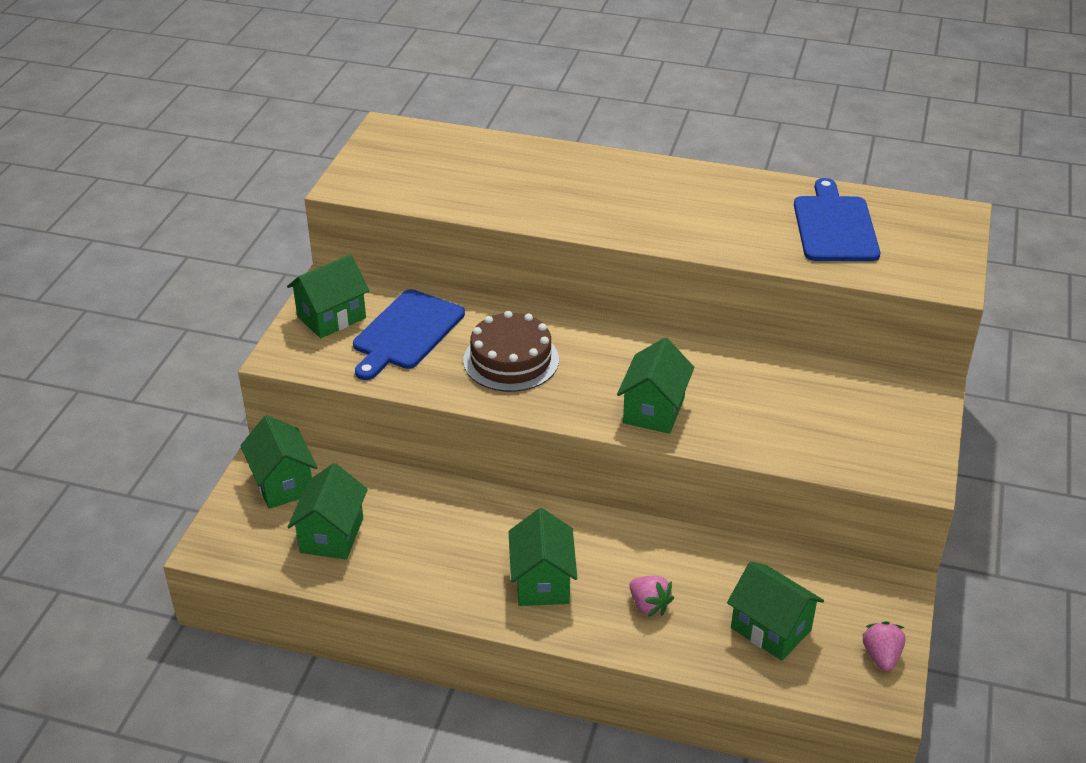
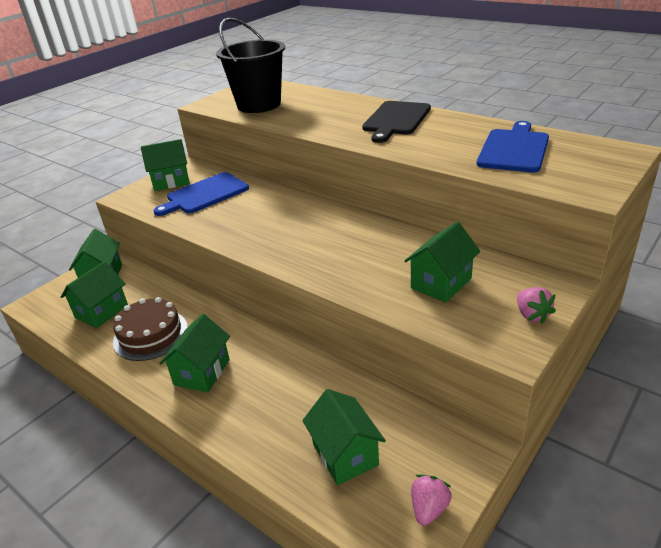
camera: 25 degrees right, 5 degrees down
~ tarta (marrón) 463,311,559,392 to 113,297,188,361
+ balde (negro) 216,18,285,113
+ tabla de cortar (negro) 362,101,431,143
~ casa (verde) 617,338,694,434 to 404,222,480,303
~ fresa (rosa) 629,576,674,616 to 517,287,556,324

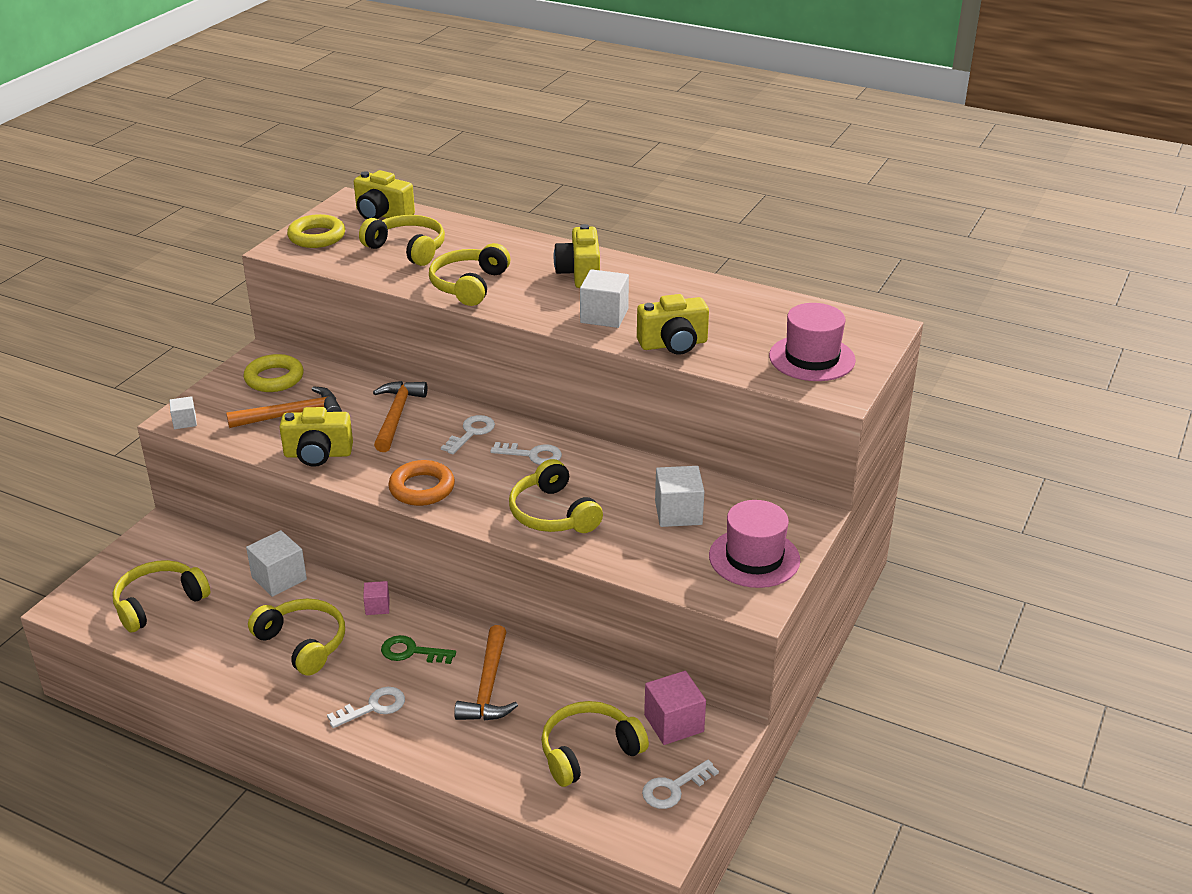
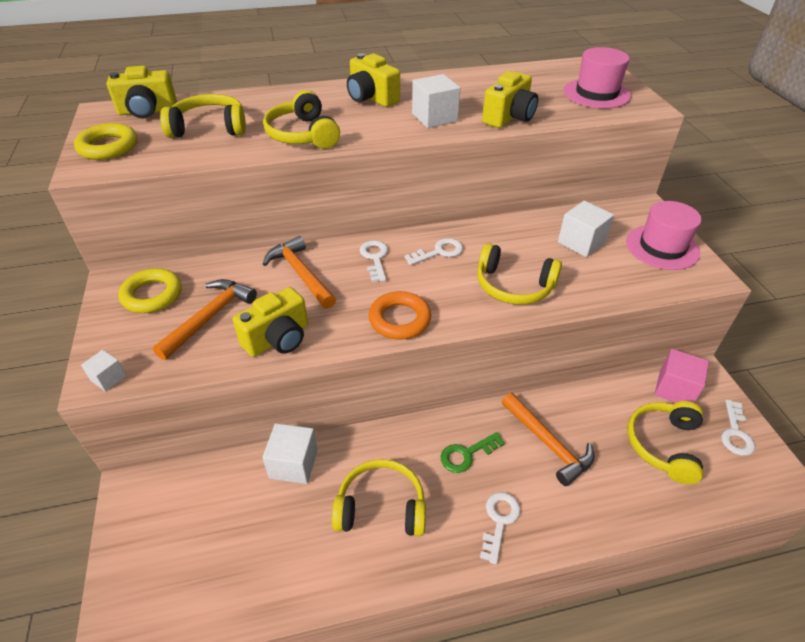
camera: 40 degrees left, 10 degrees up
- auriculares (amarillo) 112,560,210,633
- cubo (rosa) 363,581,390,615

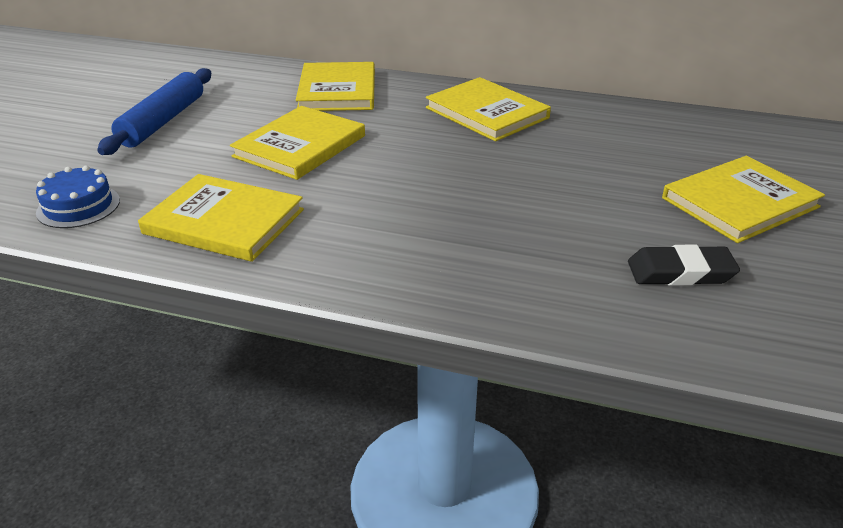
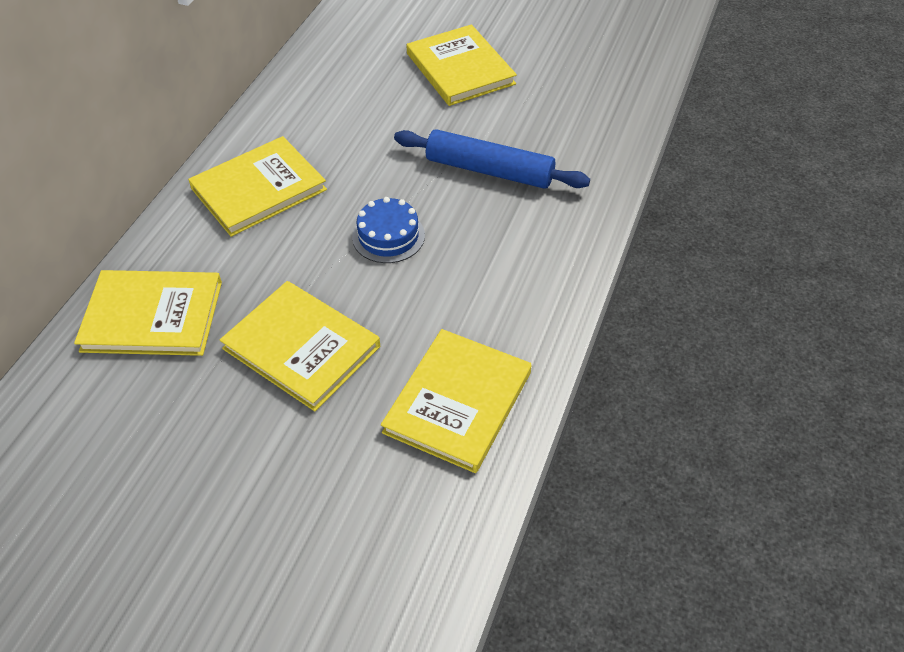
camera: 85 degrees left, 15 degrees up
~ tarta (azul) 36,166,120,228 to 352,197,425,263
~ rodillo (azul) 97,68,211,155 to 394,129,590,189
- goma de borrar (negro) 628,245,740,286

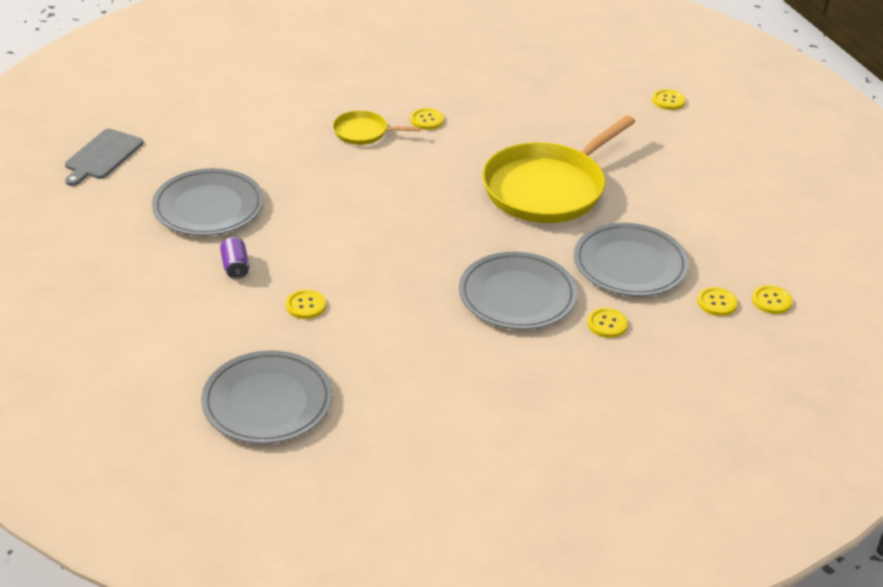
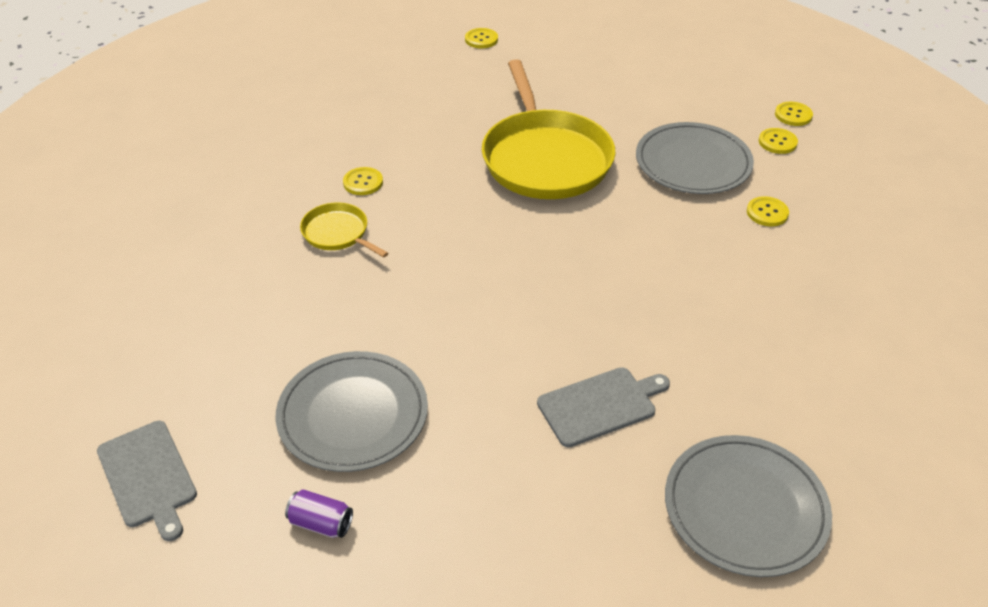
camera: 55 degrees left, 5 degrees up
~ lata (morado) 220,237,250,279 to 285,489,353,538
~ sartén (amarillo) 333,111,421,145 = 300,202,388,258 90 degrees clockwise
~ botón (amarillo) 286,289,326,319 to tabla de cortar (gris) 537,367,670,447
- plato (gris) 459,252,577,330

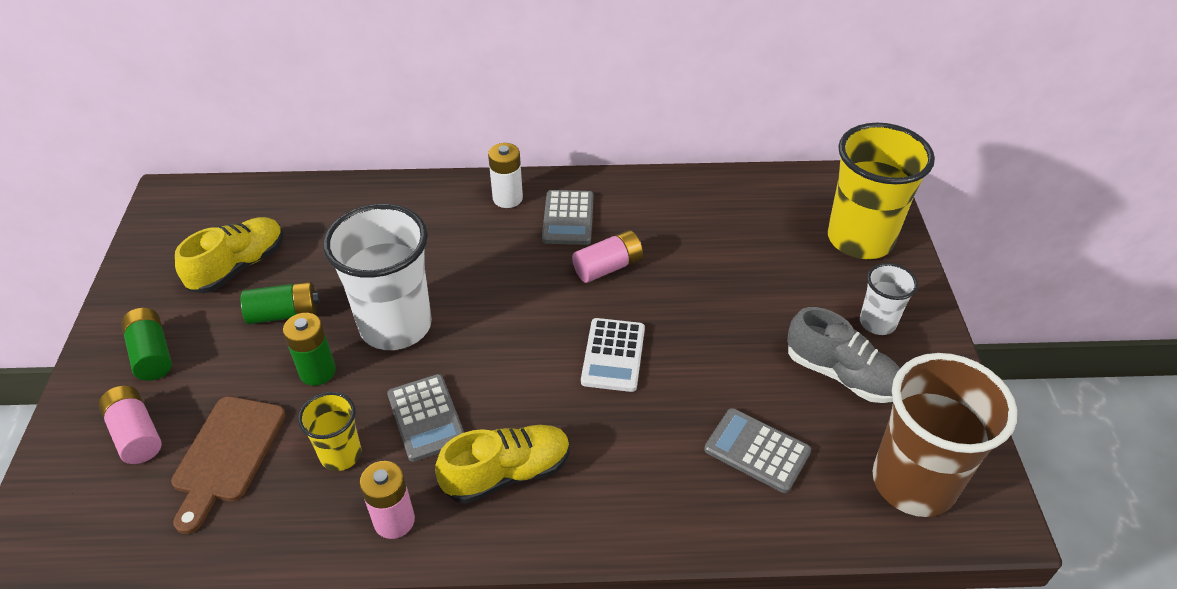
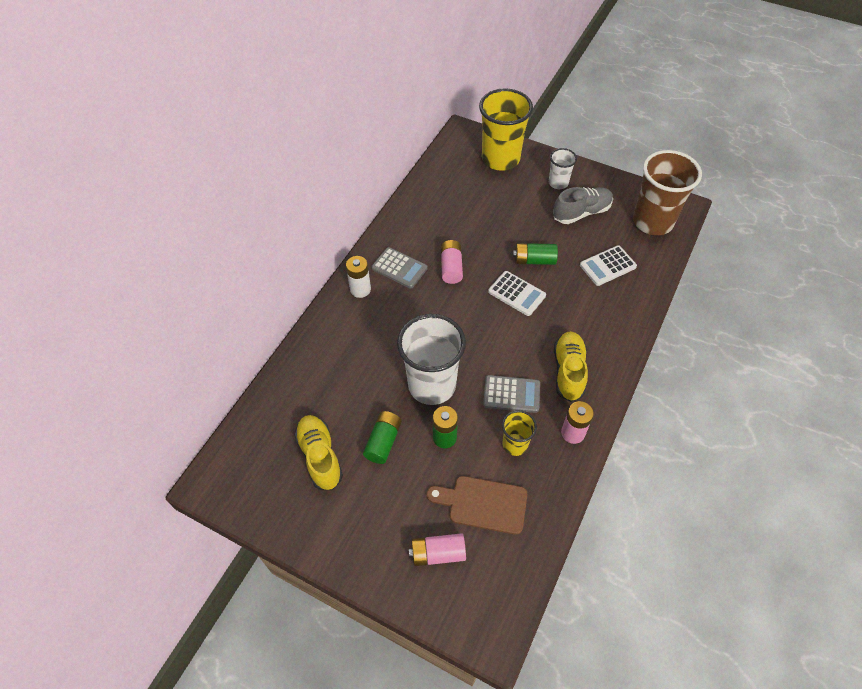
camera: 60 degrees left, 10 degrees up
~ tabla de cortar (marrón) 171,396,286,534 = 427,476,527,535 150 degrees clockwise
~ pila (verde) 121,308,172,381 to 513,243,558,265
~ calculadora (gris) 704,408,811,493 to calculadora (blanco) 580,245,637,286

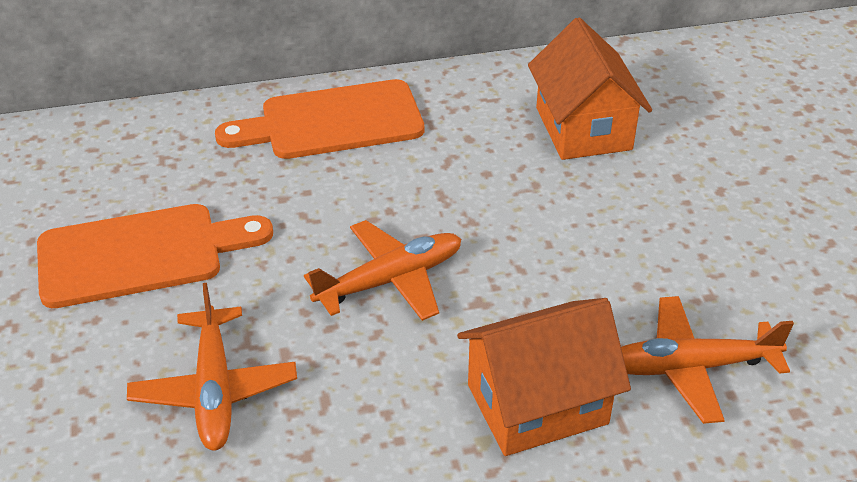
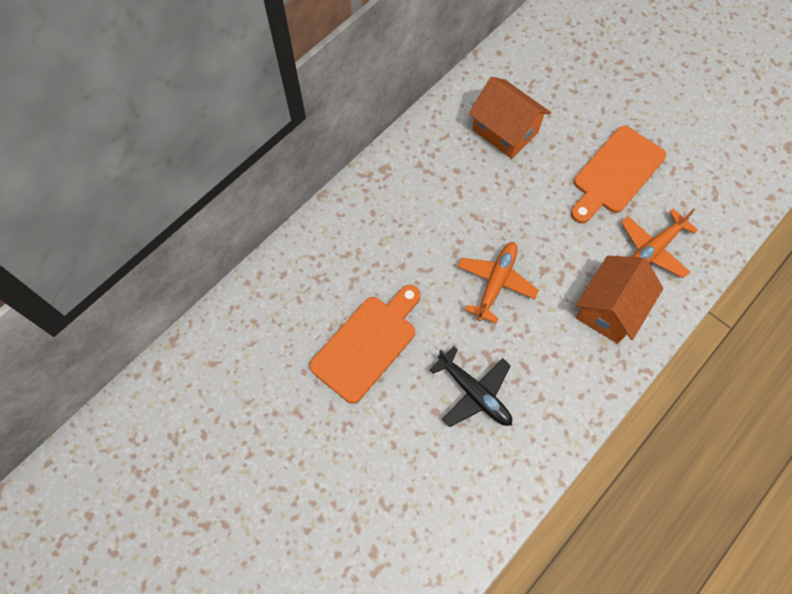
camera: 35 degrees left, 25 degrees up
~ avión (naranja) 127,283,297,451 to avión (negro) 429,346,512,427
~ tabla de cortar (naranja) 215,79,424,159 to 571,126,666,223

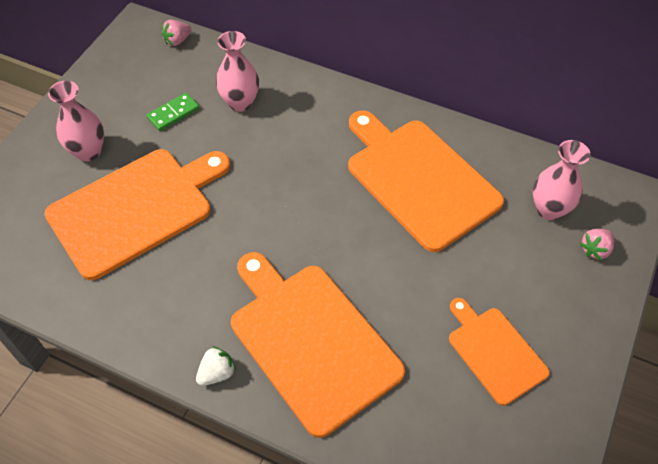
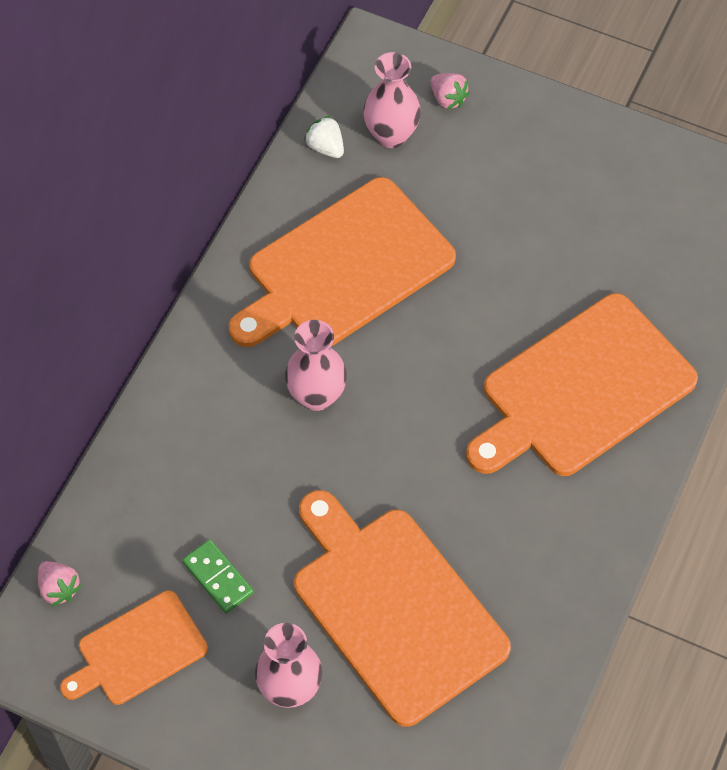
camera: 90 degrees left, 5 degrees up
~ tabla de cortar (naranja) 449,298,550,406 to 60,590,208,705
~ florero (rosa) 216,31,259,112 to 285,320,347,411
~ fresa (blanco) 196,346,236,386 to 304,116,344,158

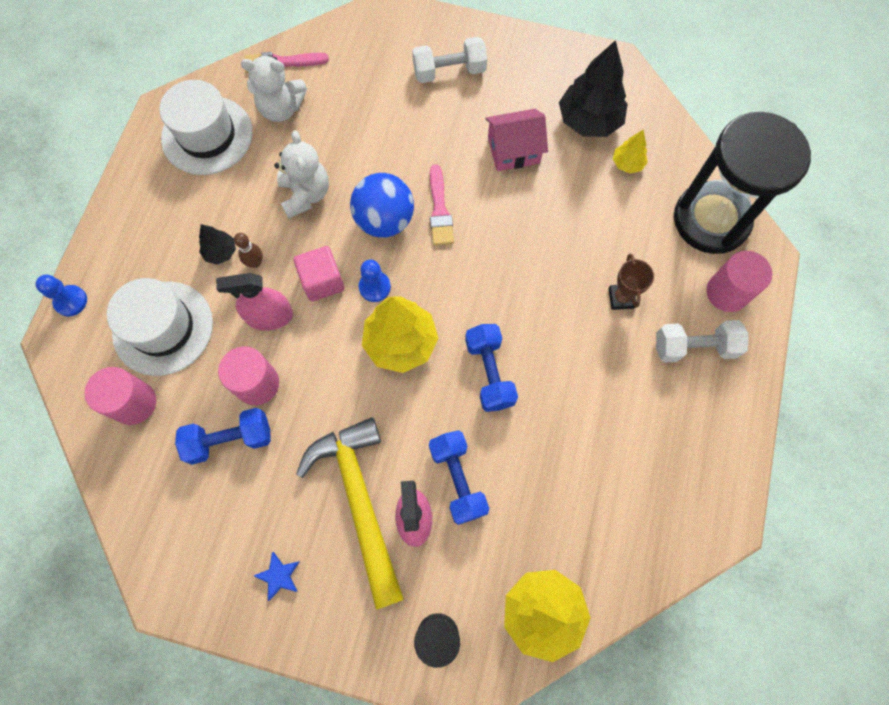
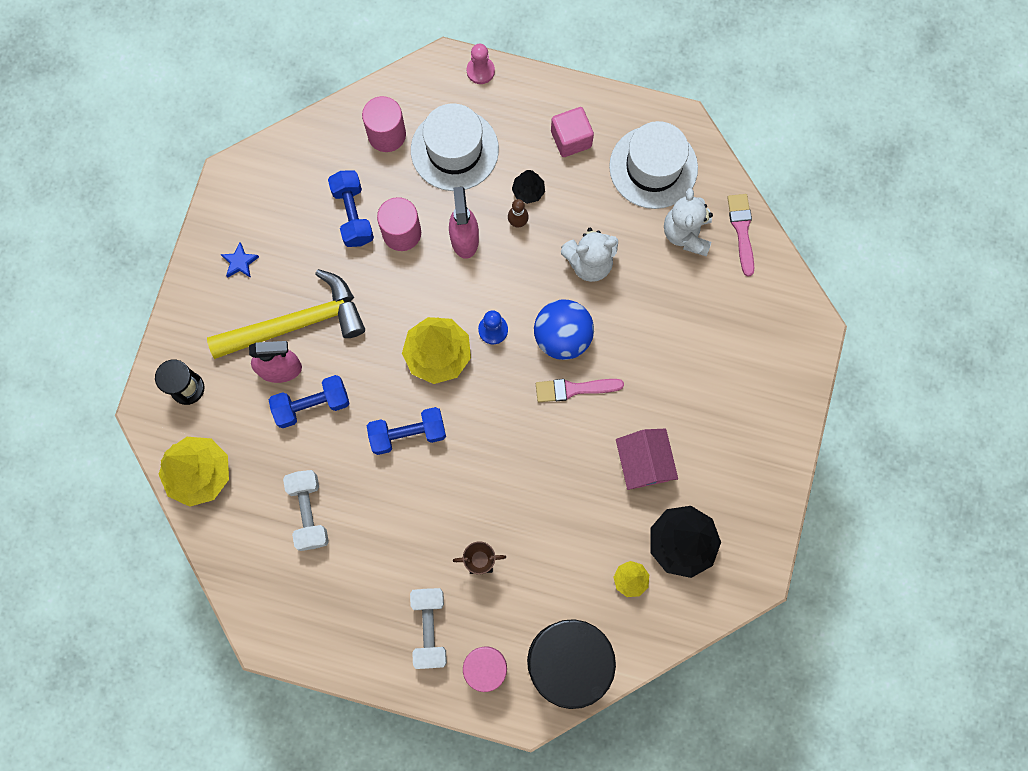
camera: 90 degrees right, 5 degrees up
~ mancuerna (blanco) 412,37,487,83 to 283,470,329,551
~ peón (azul) 36,274,87,316 to peón (rosa) 467,44,495,84
~ cubo (rosa) 294,246,344,301 to 551,107,594,157

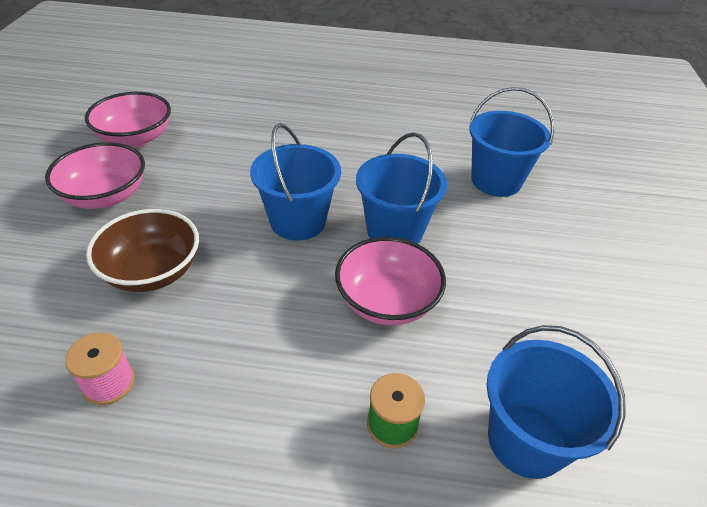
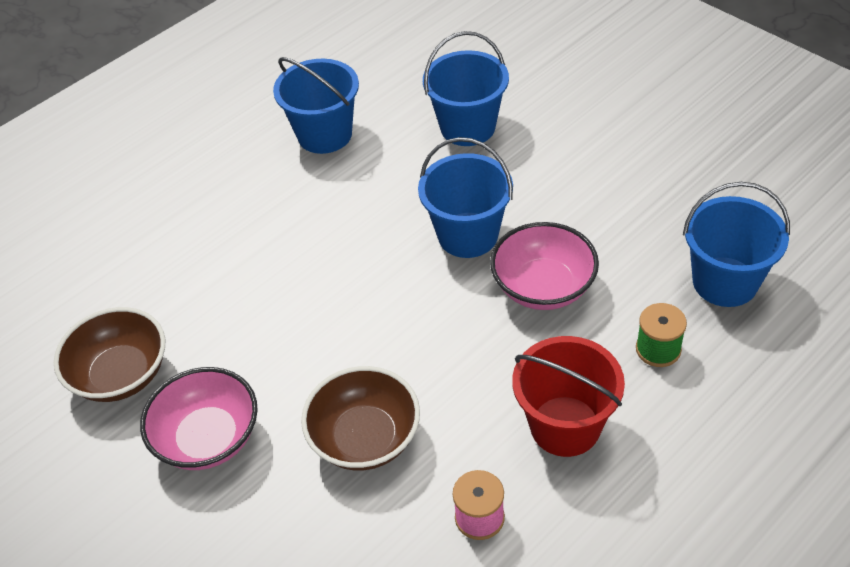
camera: 45 degrees left, 5 degrees up
~ cuenco (rosa) 85,92,171,148 to cuenco (marrón) 54,307,165,402
~ balde (azul) 250,123,341,241 to 273,57,359,154
+ balde (rojo) 512,336,625,457

